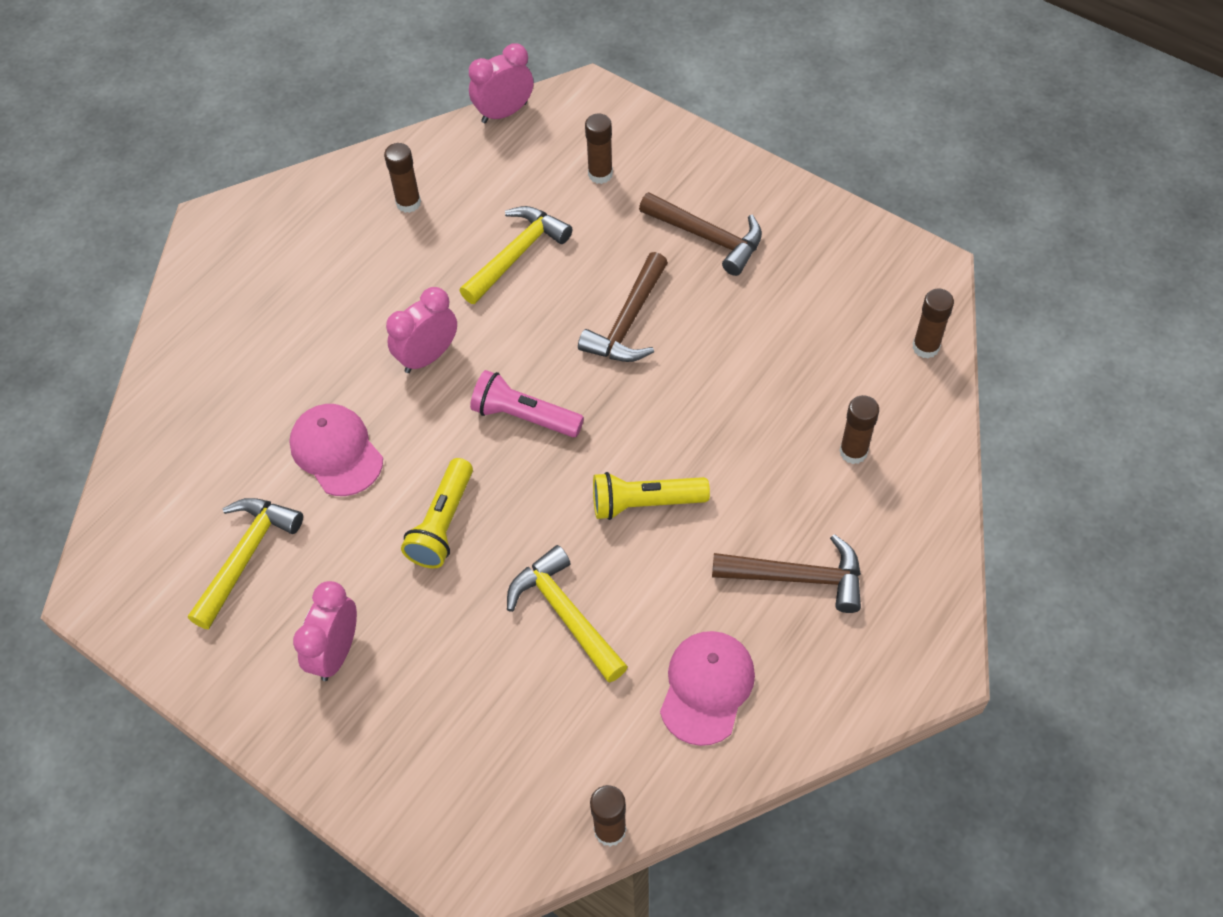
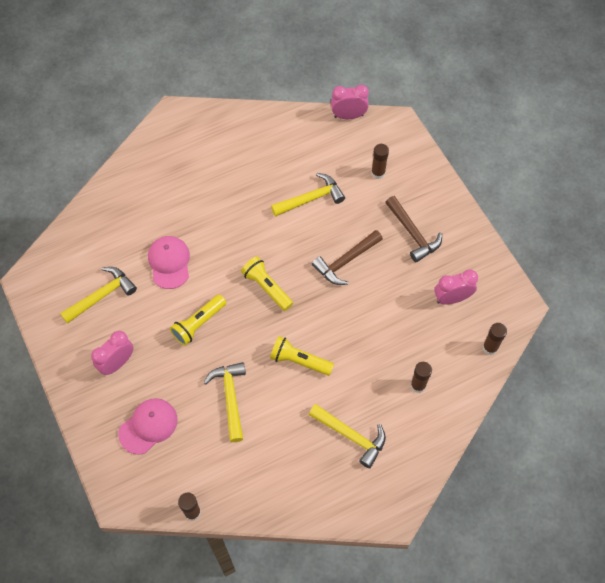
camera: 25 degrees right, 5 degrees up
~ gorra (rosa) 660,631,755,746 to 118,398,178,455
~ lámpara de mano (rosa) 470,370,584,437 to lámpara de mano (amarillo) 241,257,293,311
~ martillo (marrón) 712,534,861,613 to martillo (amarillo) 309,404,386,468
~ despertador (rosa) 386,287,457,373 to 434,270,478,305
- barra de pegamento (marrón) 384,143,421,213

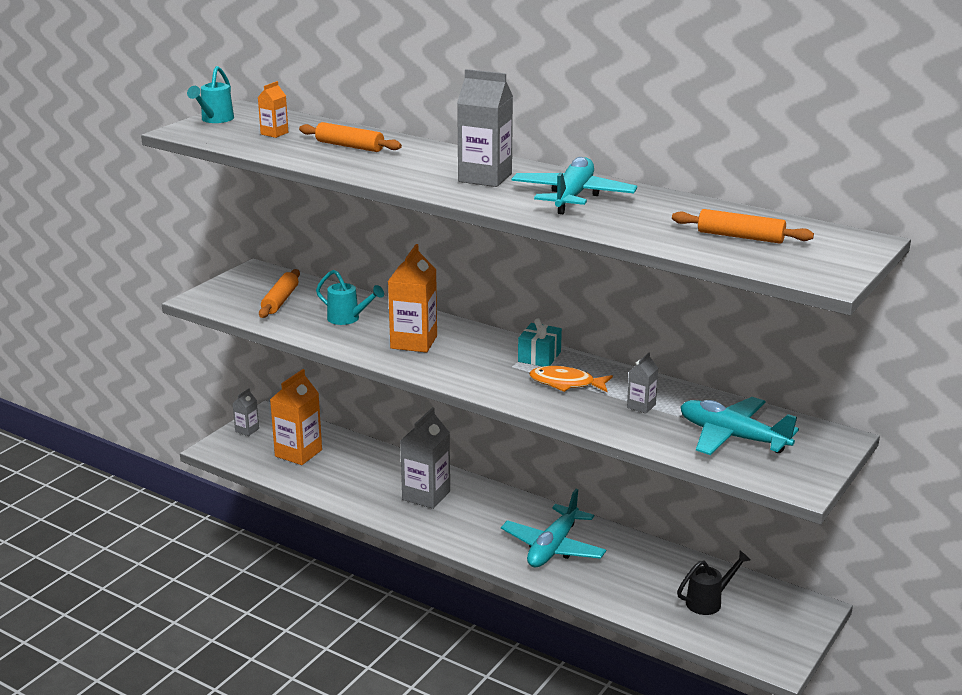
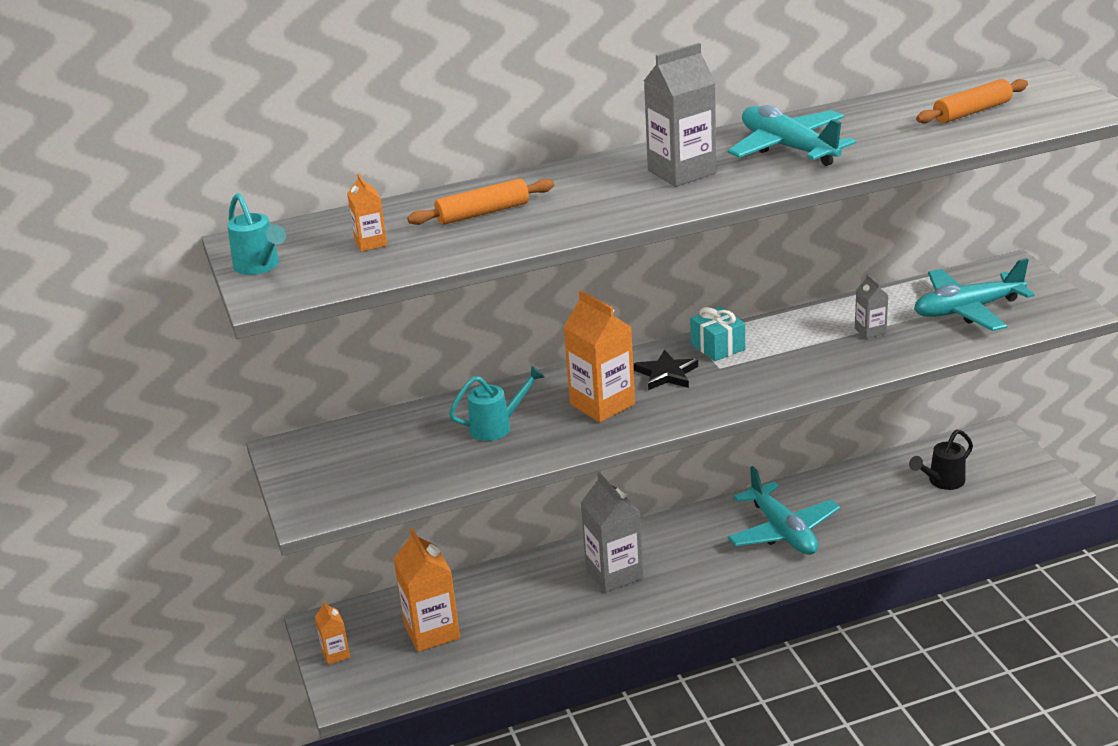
camera: 50 degrees left, 5 degrees up
~ cartón de leche (gris) 232,388,259,436 to cartón de leche (naranja) 315,601,350,665
+ estrella (negro) 634,350,698,390
~ regadera (negro) 677,551,751,615 = 909,430,973,490 135 degrees counterclockwise
- rodillo (naranja) 259,269,300,318
- pez (naranja) 529,366,613,392

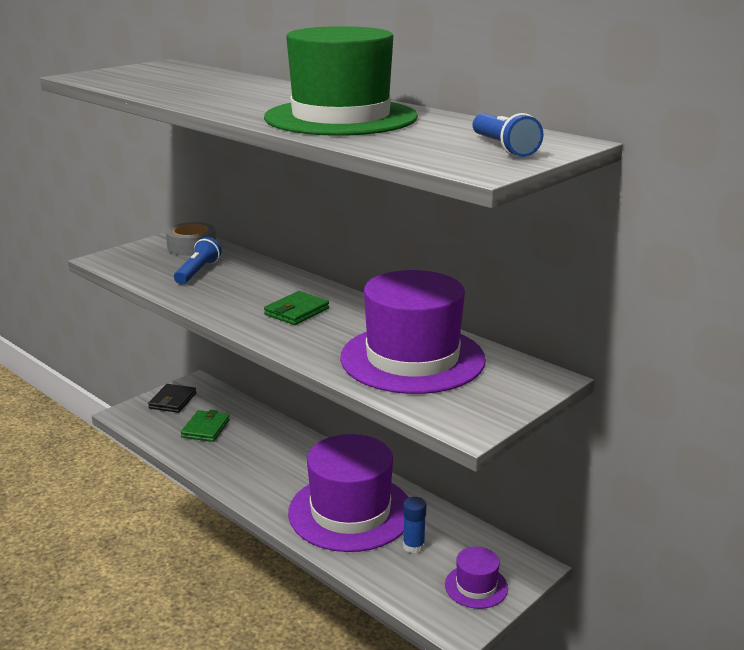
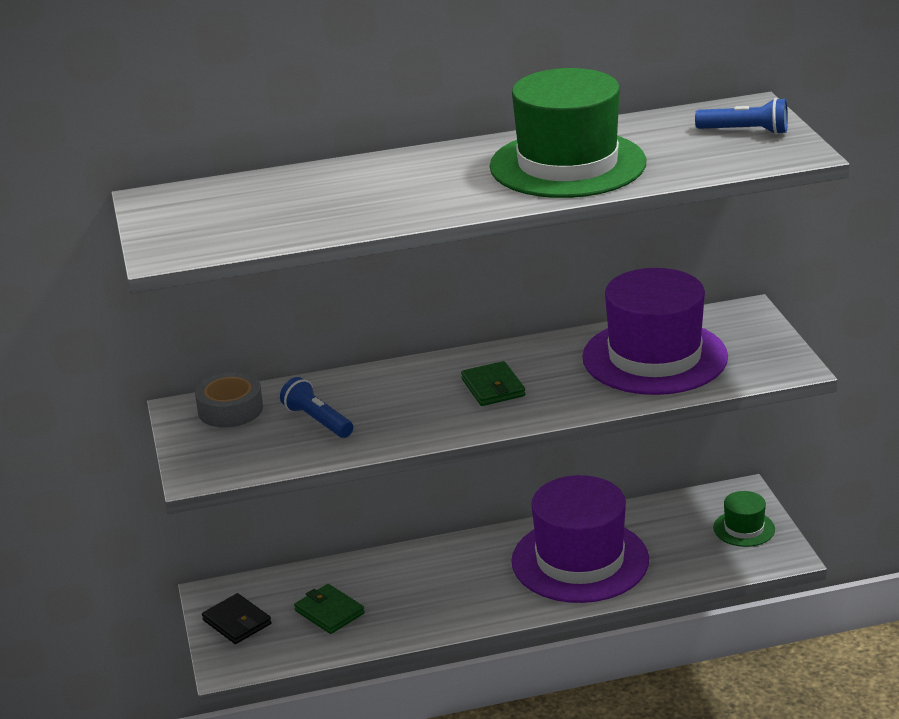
camera: 55 degrees left, 5 degrees up
~ sombrero (morado) 445,547,508,609 to sombrero (verde) 713,491,775,547
- barra de pegamento (azul) 403,497,426,554

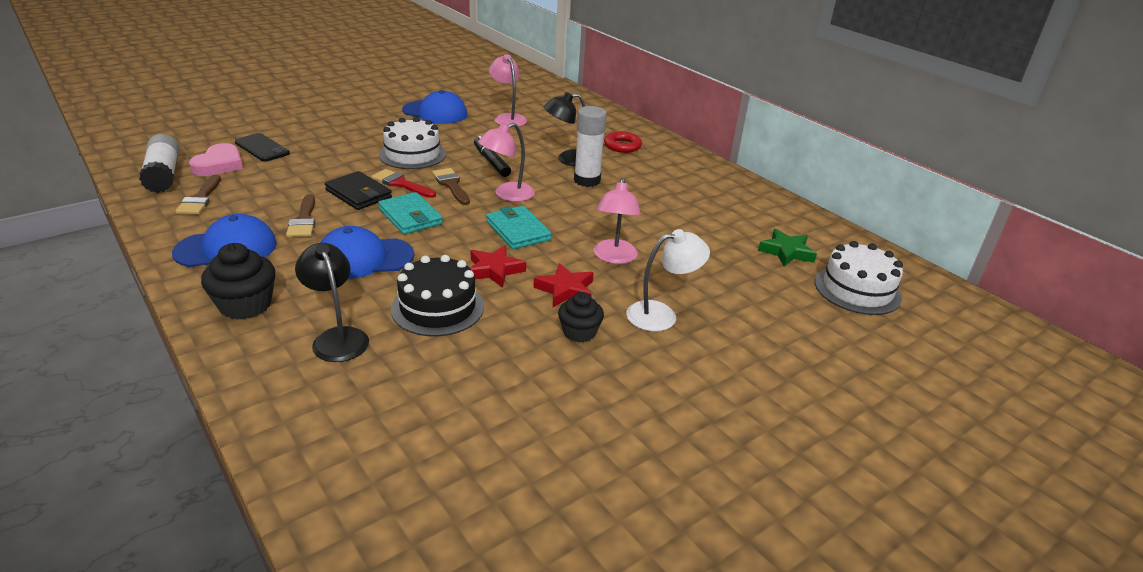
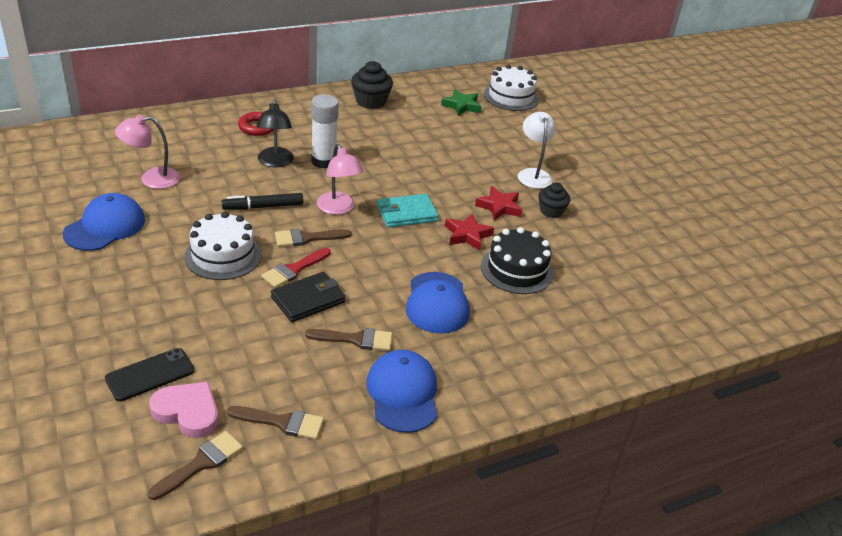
camera: 80 degrees left, 5 degrees up
~ barra de pegamento (blanco) 139,134,179,193 to pincel (marrón) 148,431,243,500
~ magdalena (negro) 201,243,275,319 to 351,61,393,109
- lámpara (negro) 295,243,369,362
- cartera (turquesa) 378,192,443,234
- lámpara (rosa) 594,178,641,264

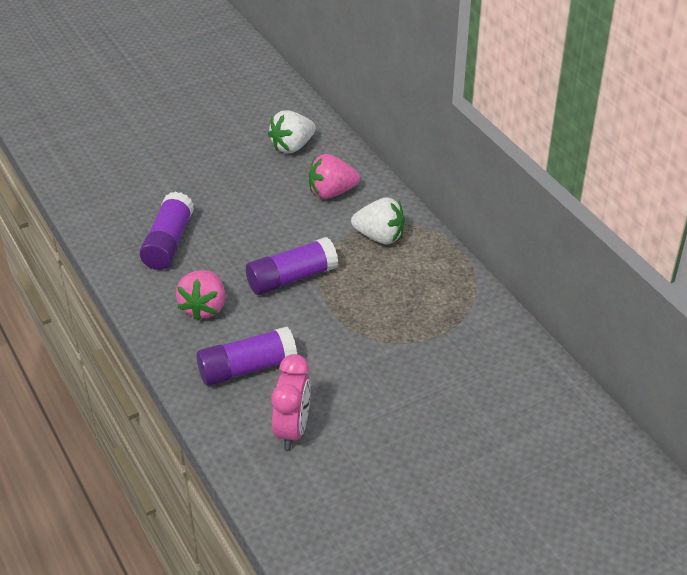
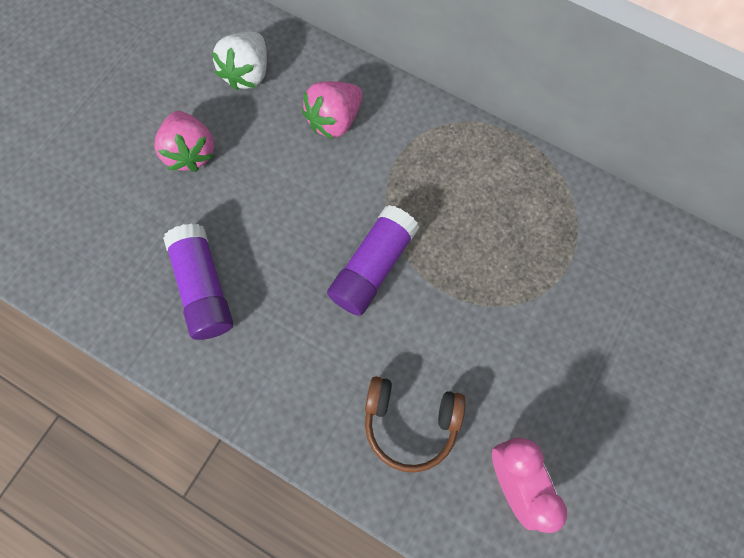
camera: 30 degrees left, 30 degrees up
~ fresa (rosa) 176,270,225,321 to 154,111,214,172
~ barra de pegamento (morado) 196,327,297,386 to auriculares (marrón) 365,376,466,473
- fresa (blanco) 351,197,405,244

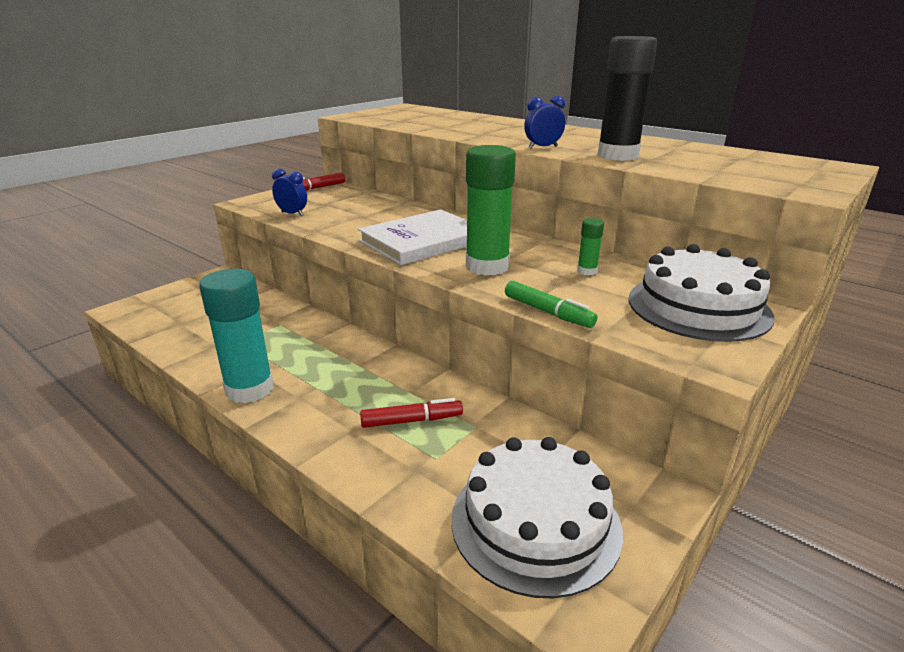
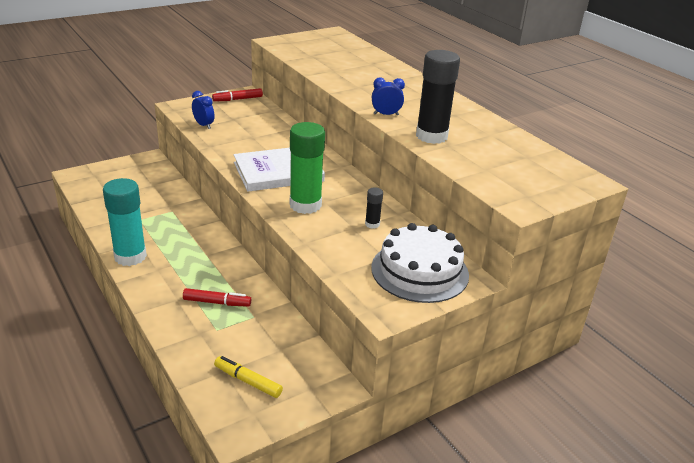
camera: 15 degrees right, 5 degrees up
~ tarta (blanco) 451,437,623,599 to rotulador (amarillo) 214,356,283,398
~ barra de pegamento (verde) 577,218,604,275 to barra de pegamento (negro) 365,187,383,229
- rotulador (verde) 505,281,597,328

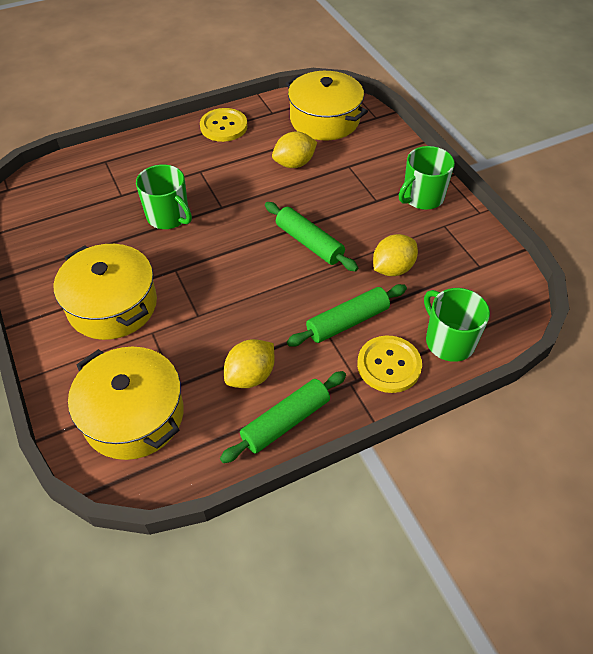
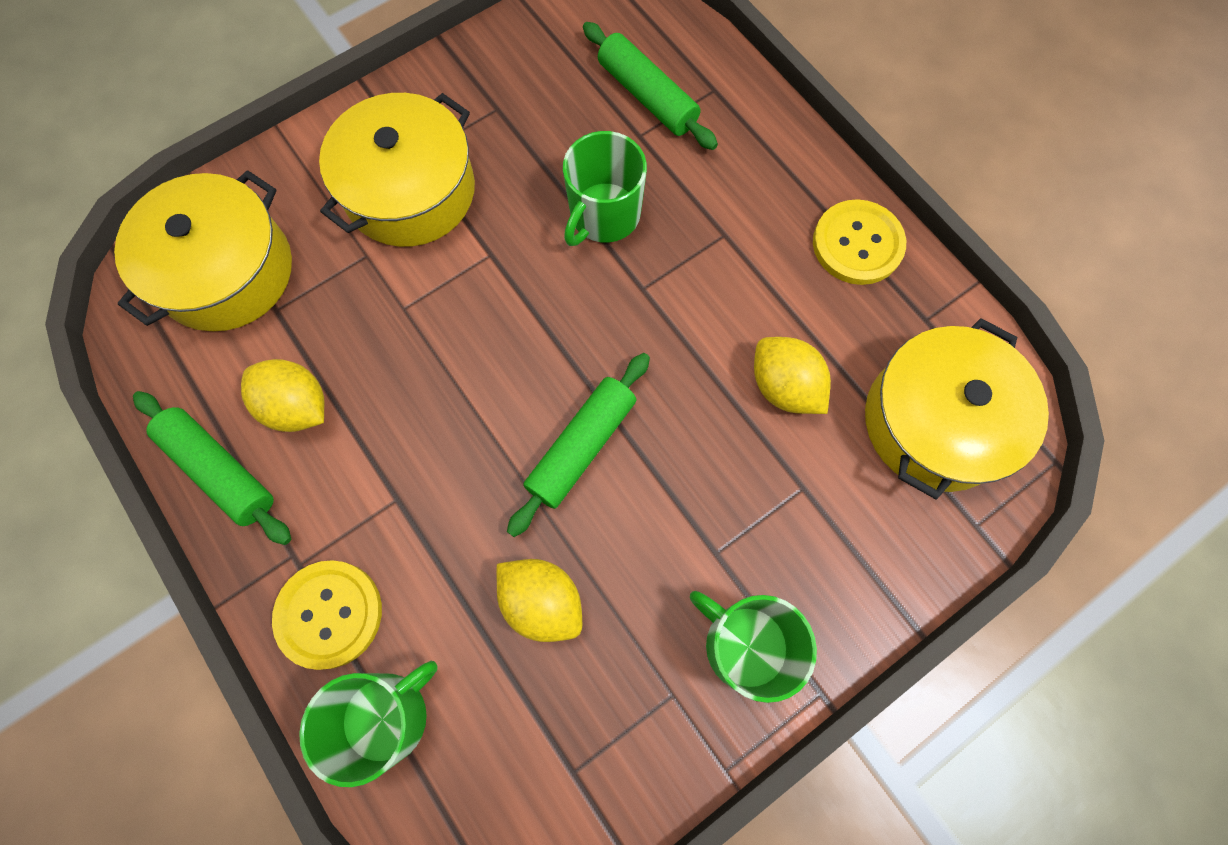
camera: 80 degrees right, 20 degrees up
~ rodillo (verde) 287,284,407,347 to 583,22,718,150

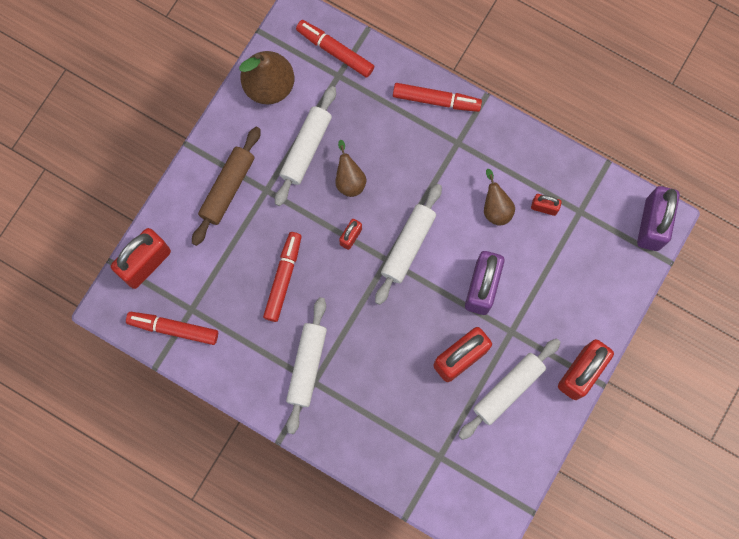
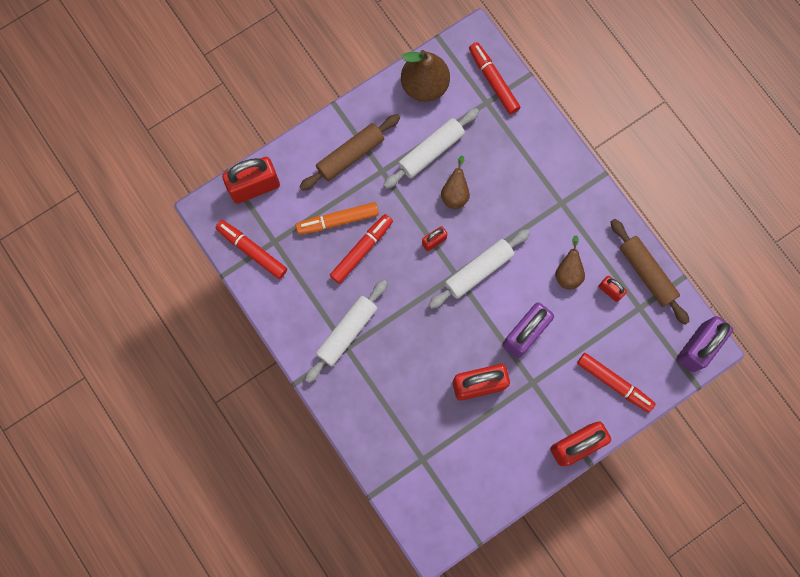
camera: 25 degrees right, 0 degrees up
+ rotulador (naranja) 296,202,379,235
~ rotulador (rojo) 393,83,482,112 to 577,353,656,413
+ rodillo (marrón) 611,219,690,325
- rodillo (blanco) 458,338,561,440

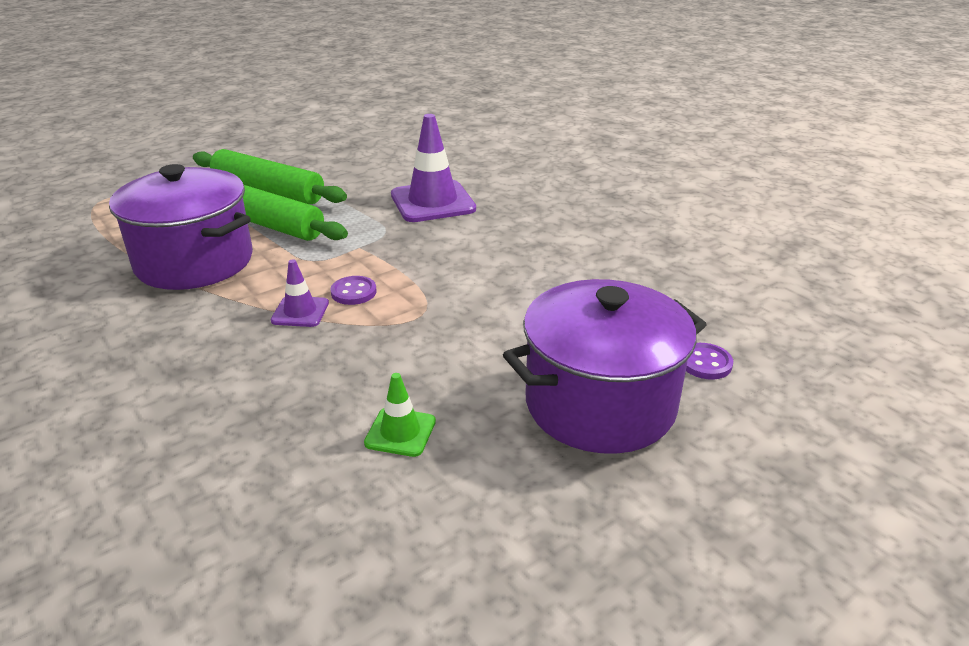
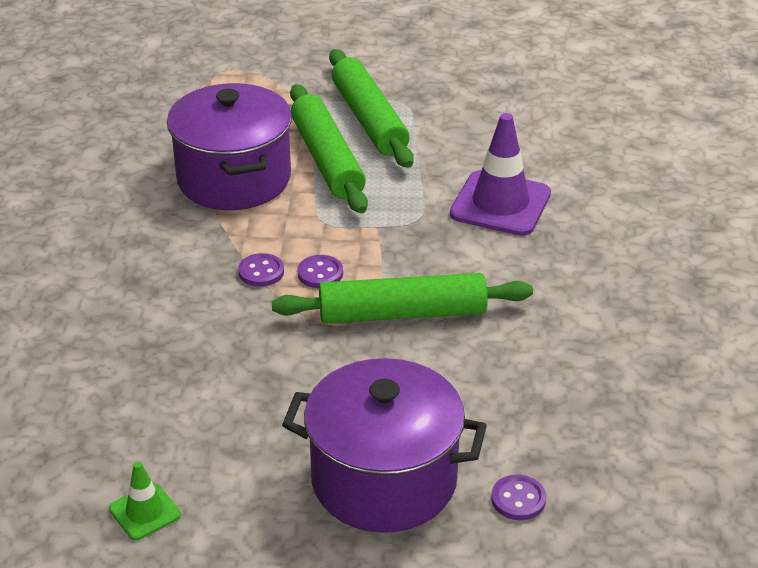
camera: 40 degrees right, 5 degrees up
~ cono de tráfico (verde) 364,373,436,457 to 109,462,181,540
~ cono de tráfico (morado) 271,259,329,327 to botón (morado) 238,253,284,287
+ rodillo (verde) 272,273,533,324

